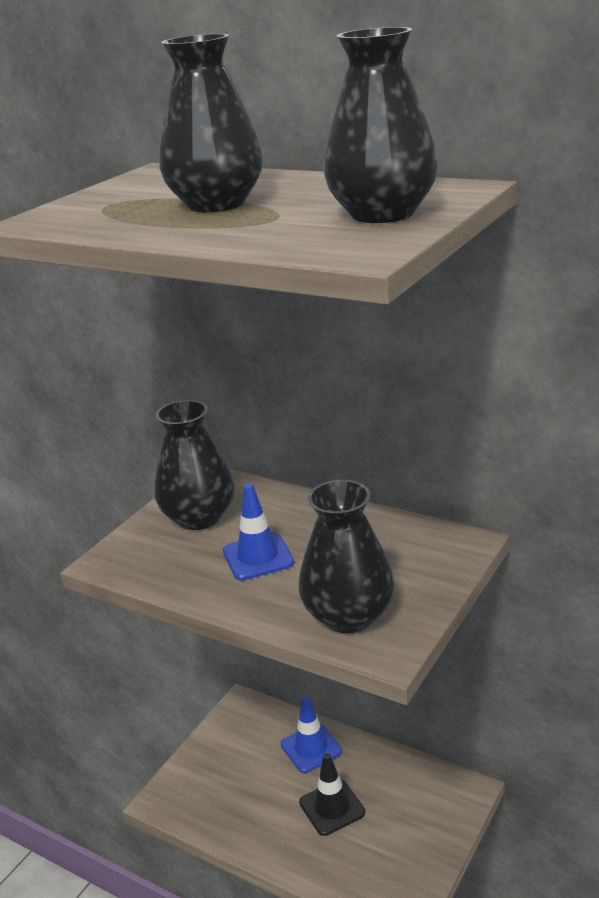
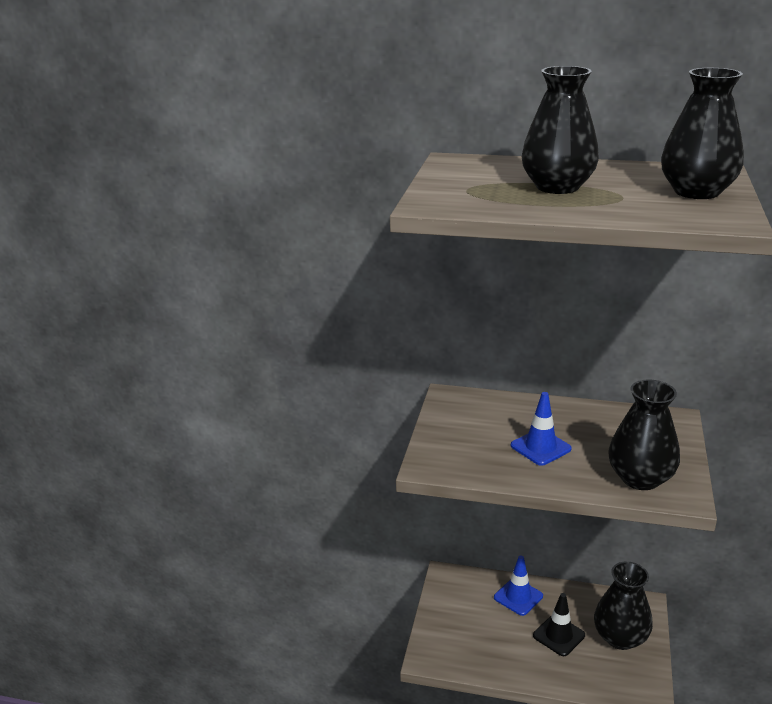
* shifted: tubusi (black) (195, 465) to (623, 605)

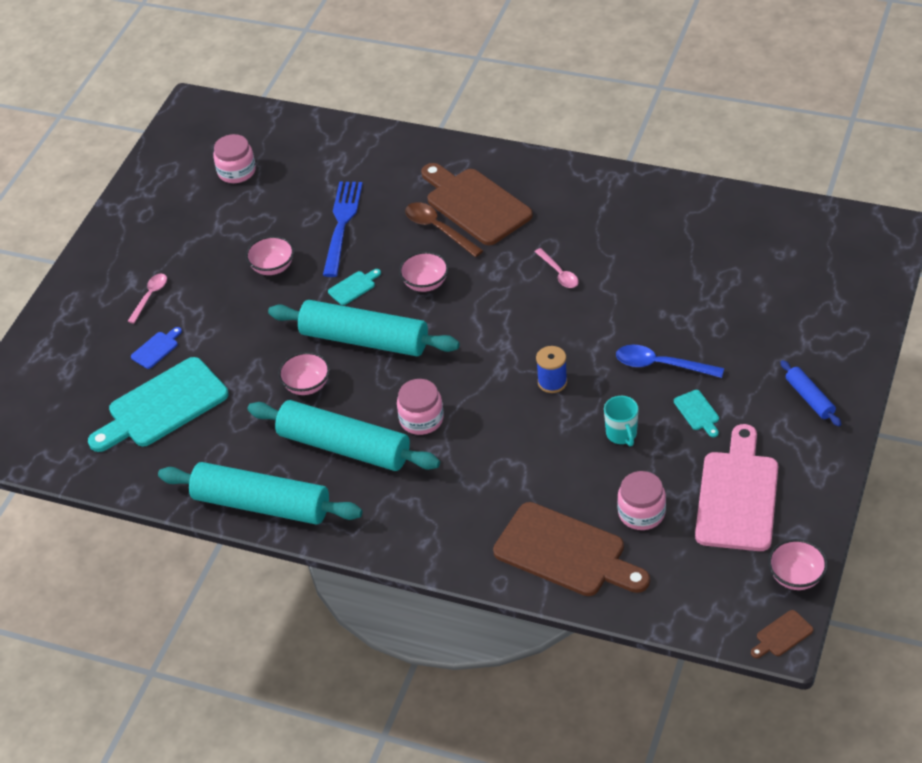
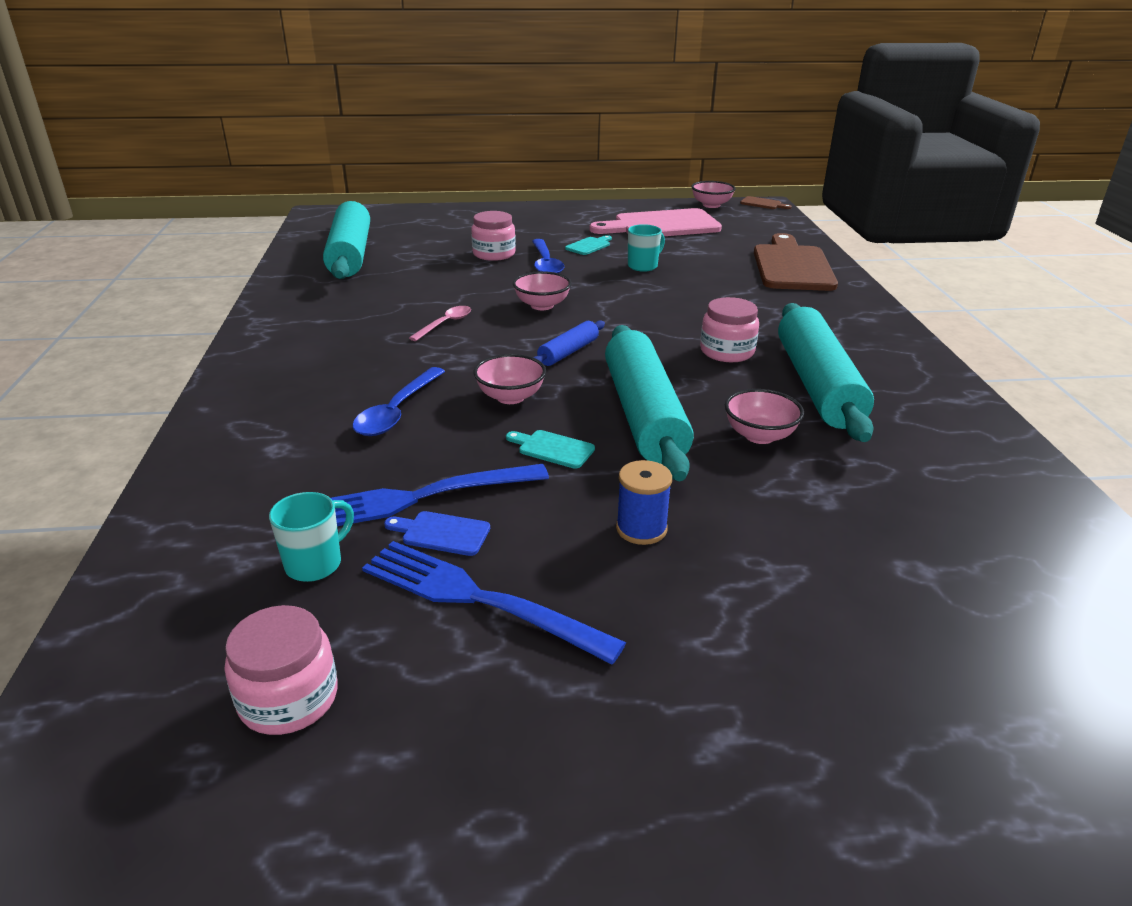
* gone: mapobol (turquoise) (158, 404)
* gone: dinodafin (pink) (147, 299)
* gone: mapobol (brown) (477, 204)
* new: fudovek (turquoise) (311, 537)
* new: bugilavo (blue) (494, 603)
* shifted: mapobol (blue) (156, 348) to (437, 533)
* shifted: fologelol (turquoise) (260, 493) to (346, 240)
* shifted: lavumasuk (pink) (269, 255) to (542, 290)
* shifted: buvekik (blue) (551, 369) to (644, 502)
* shifted: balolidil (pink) (641, 500) to (493, 236)
* shifted: fologelol (blue) (810, 393) to (569, 343)
* repainted: dinodafin (brown) (444, 229) to dinodafin (blue) (398, 401)

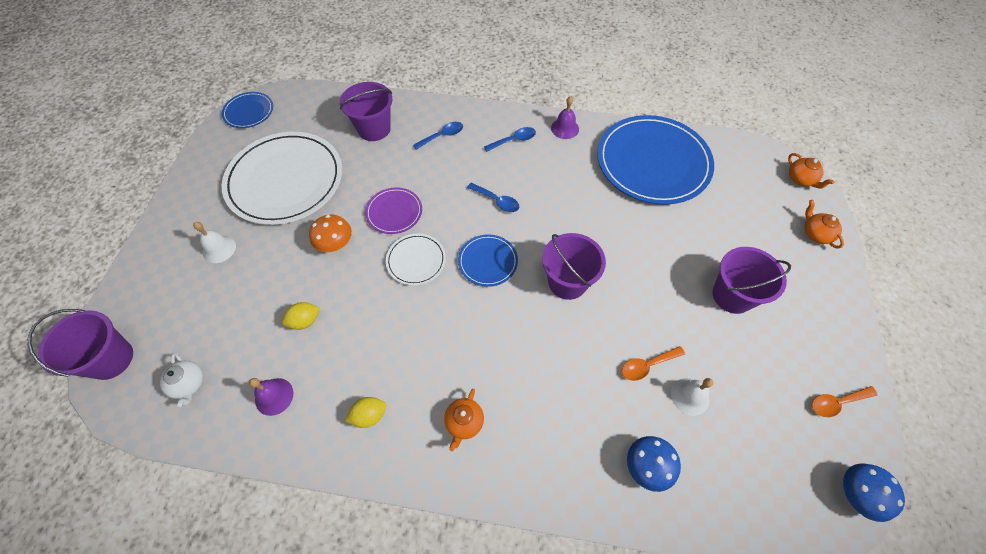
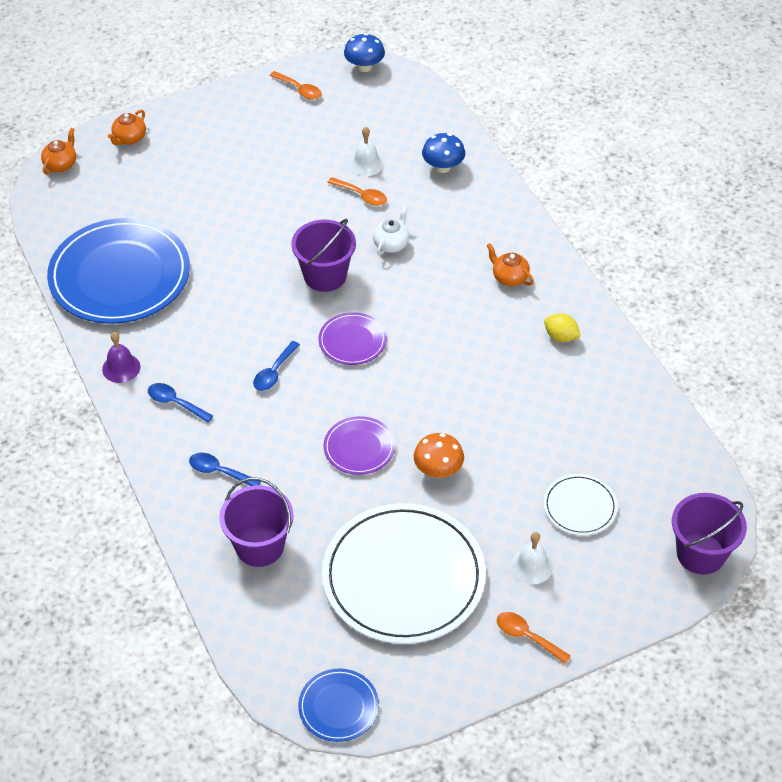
* gone: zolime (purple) (271, 397)
* gone: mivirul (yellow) (301, 316)
* gone: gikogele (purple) (751, 280)
* new: dinodafin (orange) (534, 638)
* shifted: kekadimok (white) (181, 380) to (391, 230)
* shifted: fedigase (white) (416, 260) to (580, 504)
* repainted: fedigase (blue) (488, 260) to fedigase (purple) (352, 338)
* rotated: kekadimok (orange) (464, 420) = (510, 264) 120 degrees counterclockwise
* rotated: dinodafin (blue) (493, 197) = (276, 366) 150 degrees counterclockwise

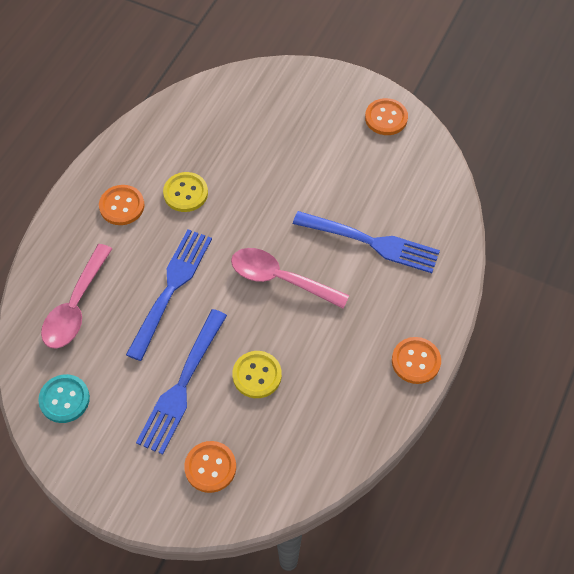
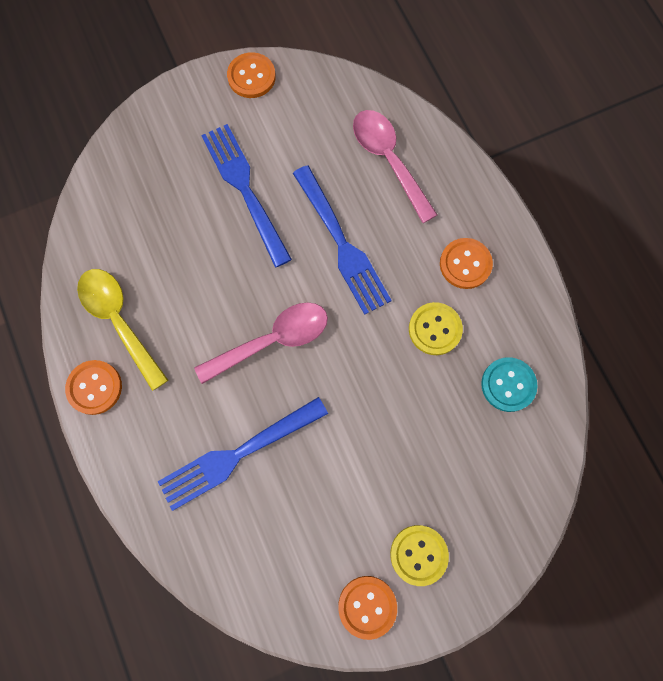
* new: dinodafin (yellow) (122, 330)
* shifted: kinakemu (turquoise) (64, 398) to (509, 384)
* shifted: kinakemu (orange) (210, 467) to (251, 75)
* shifted: kinakemu (yellow) (257, 374) to (419, 555)

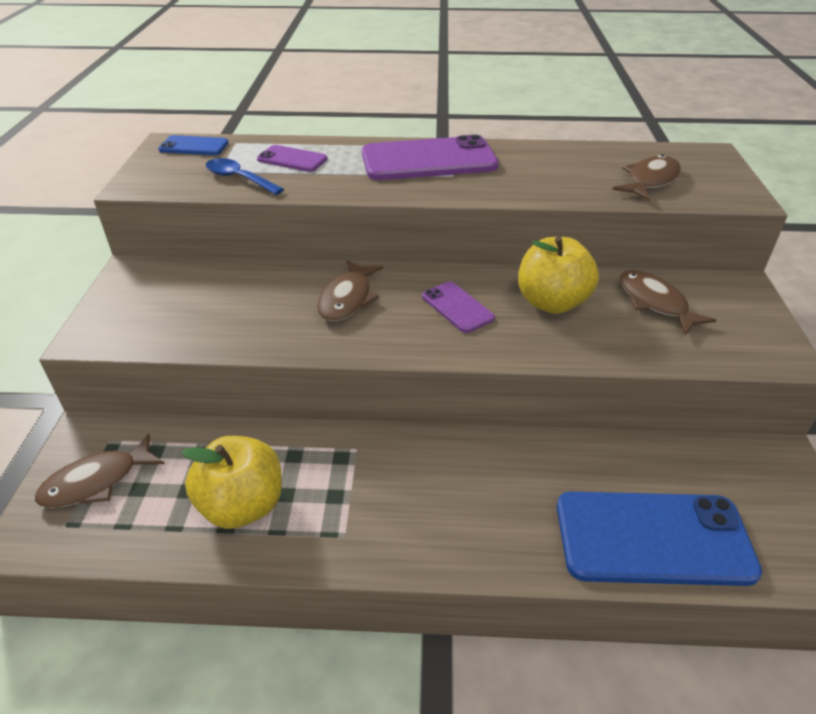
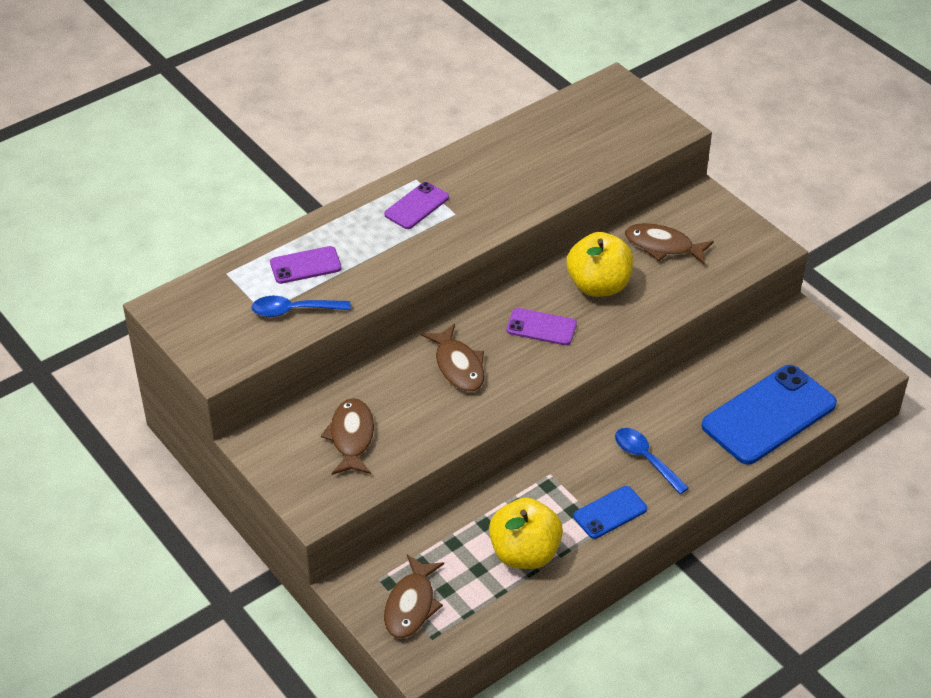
* new: dinodafin (blue) (652, 461)
* shifted: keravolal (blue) (193, 145) to (610, 512)
* shifted: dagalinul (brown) (646, 178) to (347, 436)
* scaled: keravolal (purple) (430, 157) = (416, 205) x0.50

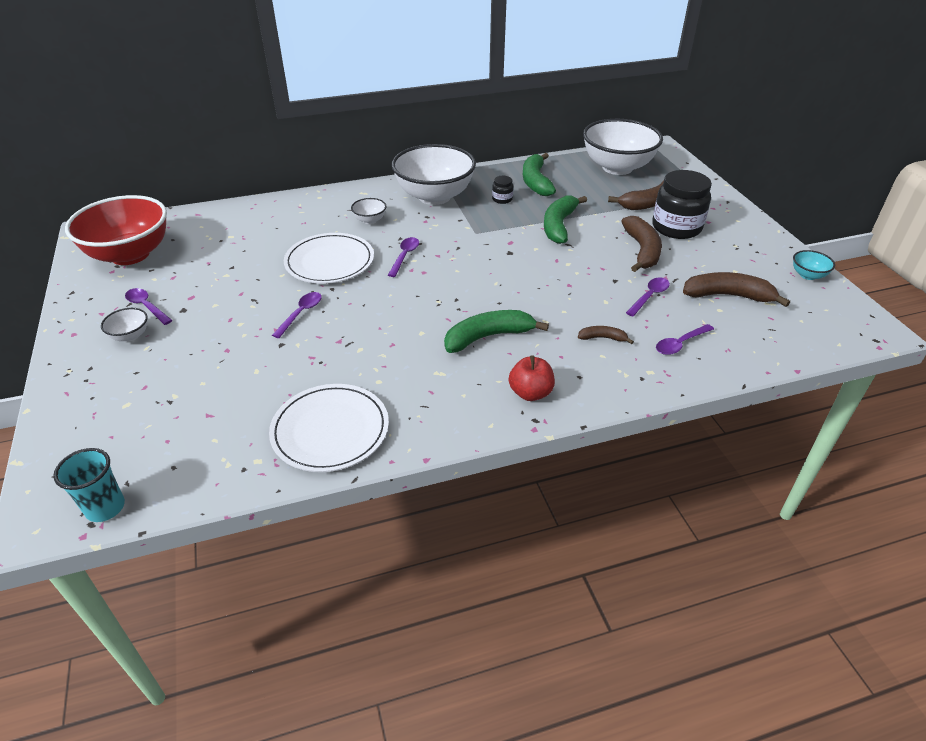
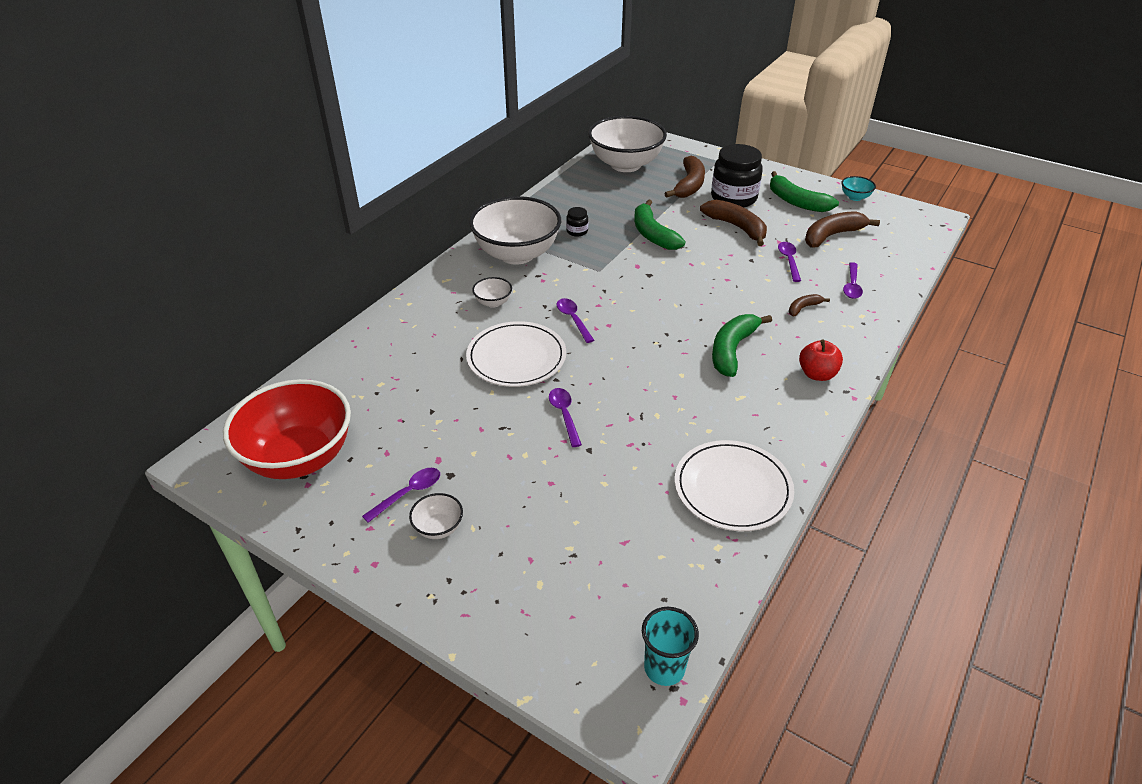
* shifted: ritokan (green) (539, 174) to (804, 191)
* rotated: dinodafin (purple) (148, 306) = (401, 495) 135 degrees clockwise

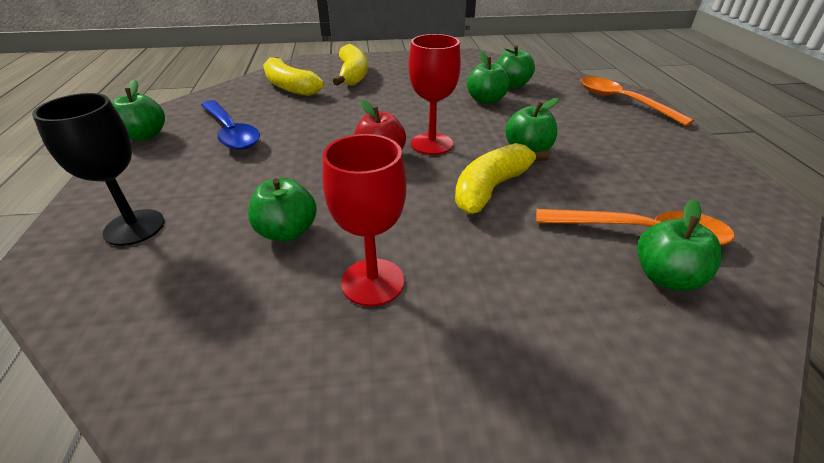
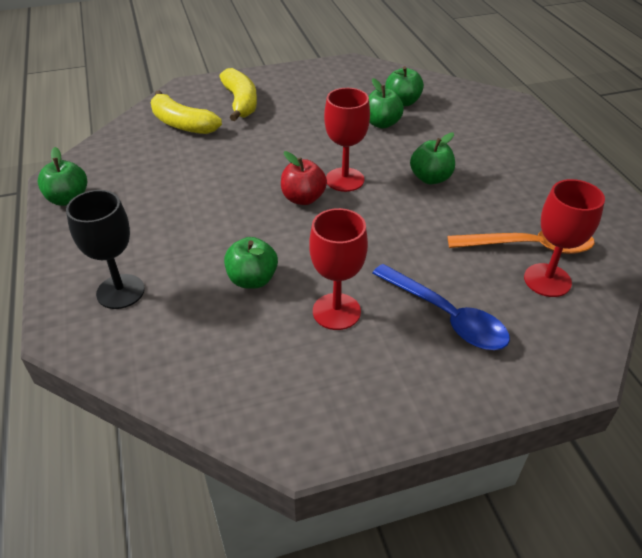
* gone: ritokan (yellow) (502, 178)
* gone: dinodafin (orange) (637, 101)
* shifted: dinodafin (blue) (230, 125) to (441, 307)
* swapped: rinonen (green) (679, 245) to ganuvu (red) (564, 238)

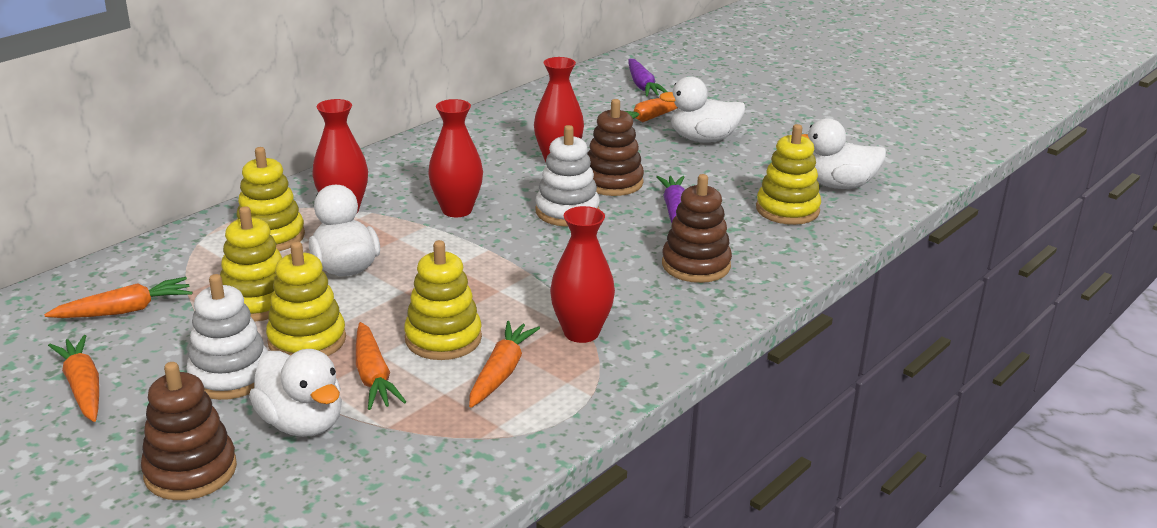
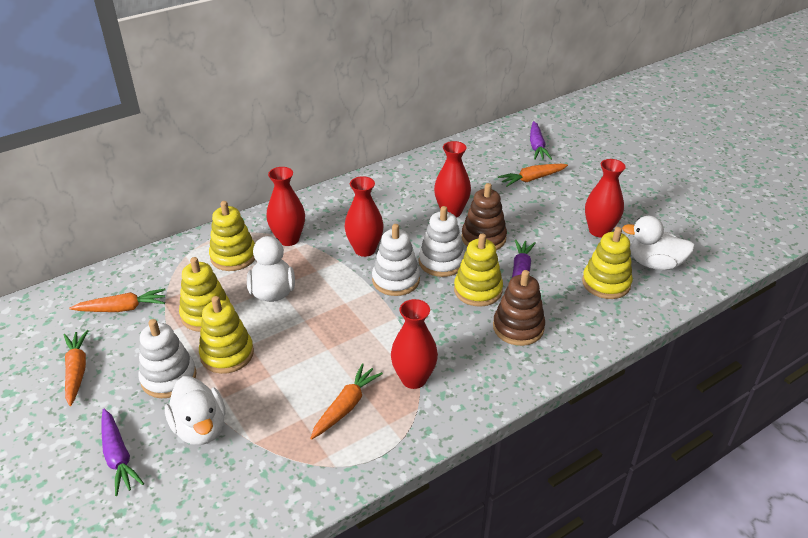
* gone: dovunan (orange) (381, 366)
* gone: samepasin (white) (702, 109)
* new: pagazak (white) (396, 260)
* new: tubusi (red) (605, 198)
* shifted: pagazak (yellow) (443, 300) to (478, 270)
* swapped: pagazak (brown) (189, 431) to dovunan (purple) (123, 452)

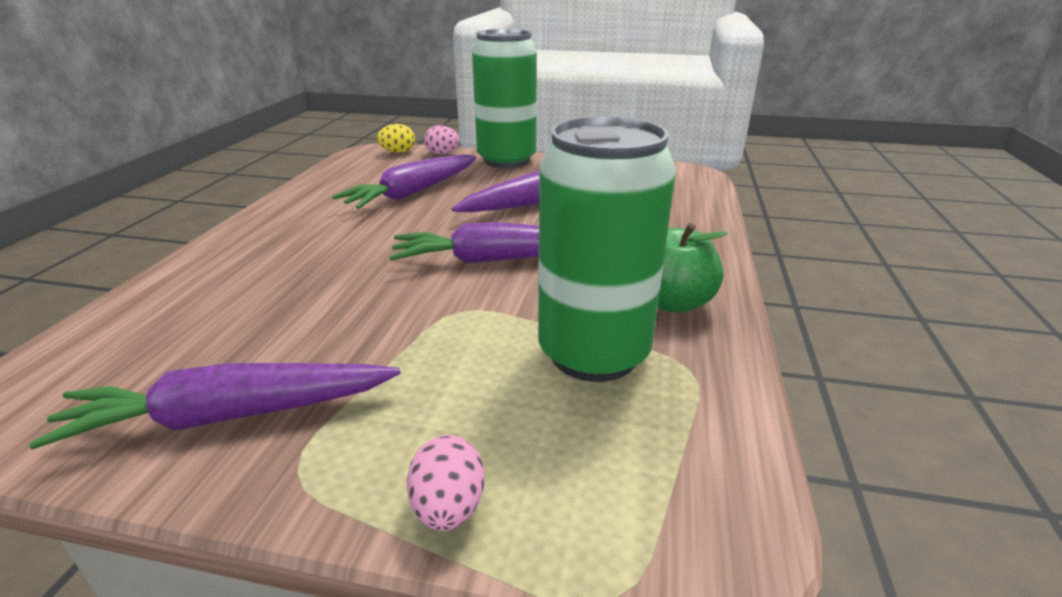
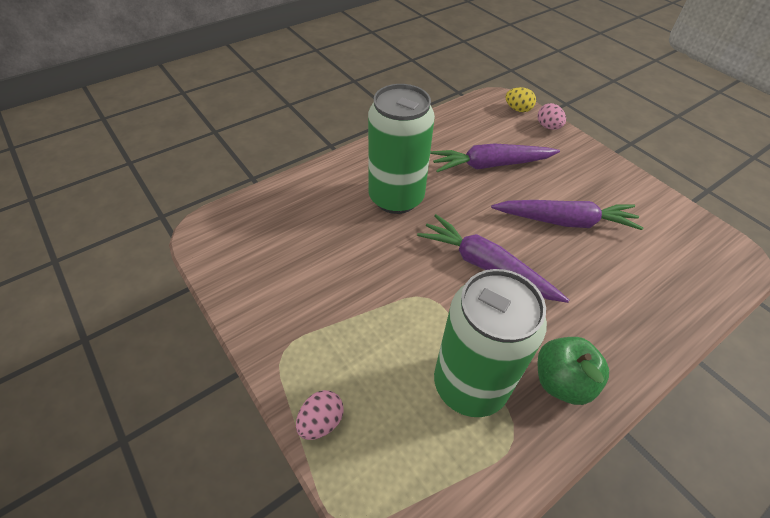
* gone: dovunan (purple) (215, 406)
* shifted: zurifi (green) (504, 98) to (401, 149)

